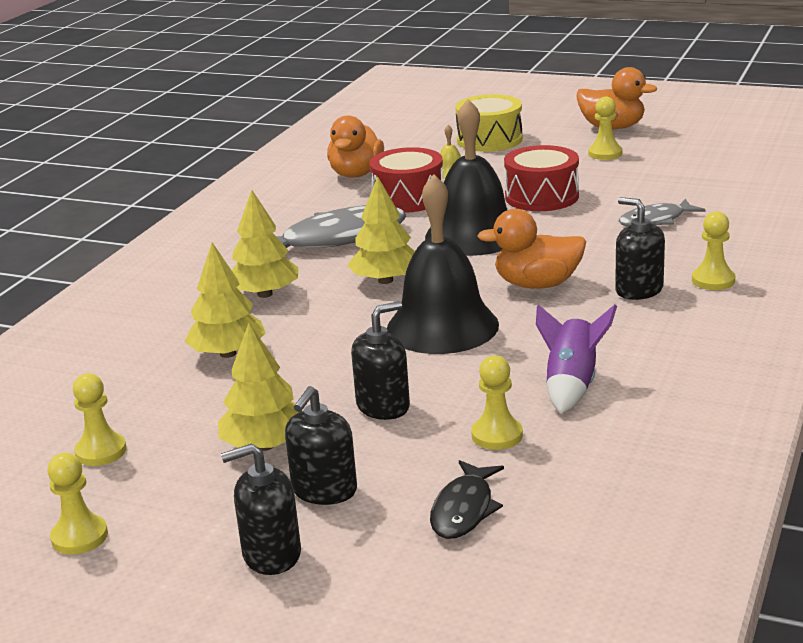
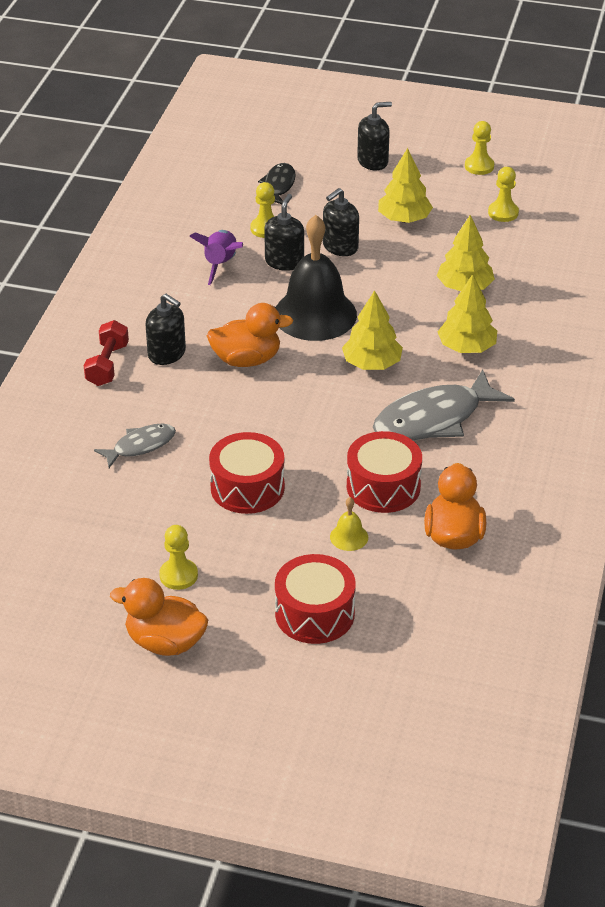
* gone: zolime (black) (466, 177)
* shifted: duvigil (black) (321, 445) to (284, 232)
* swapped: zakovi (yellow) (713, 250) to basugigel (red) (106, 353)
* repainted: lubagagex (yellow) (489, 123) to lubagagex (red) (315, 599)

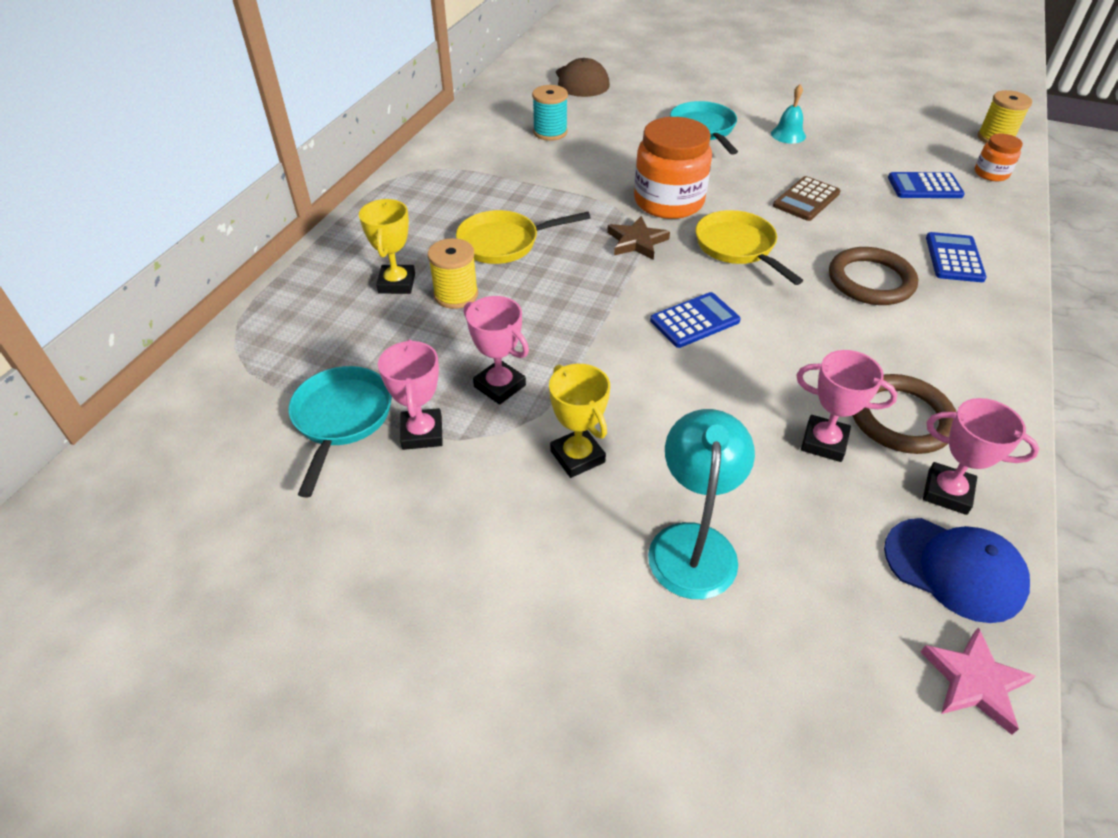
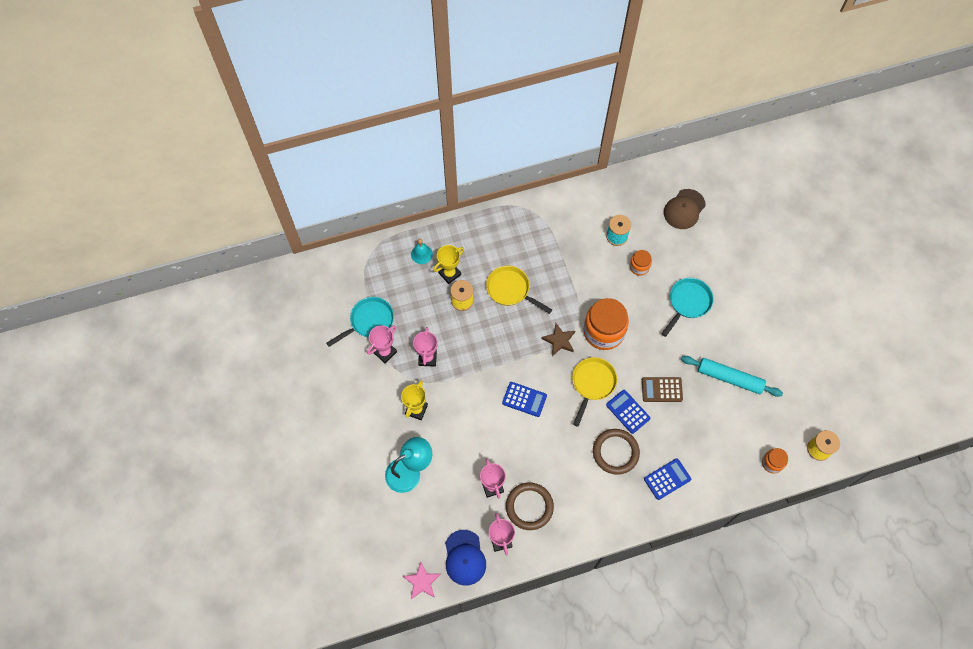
* new: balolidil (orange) (641, 263)
* new: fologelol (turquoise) (732, 376)
* shifted: zolime (turquoise) (788, 114) to (422, 251)
* shifted: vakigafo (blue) (926, 185) to (628, 412)

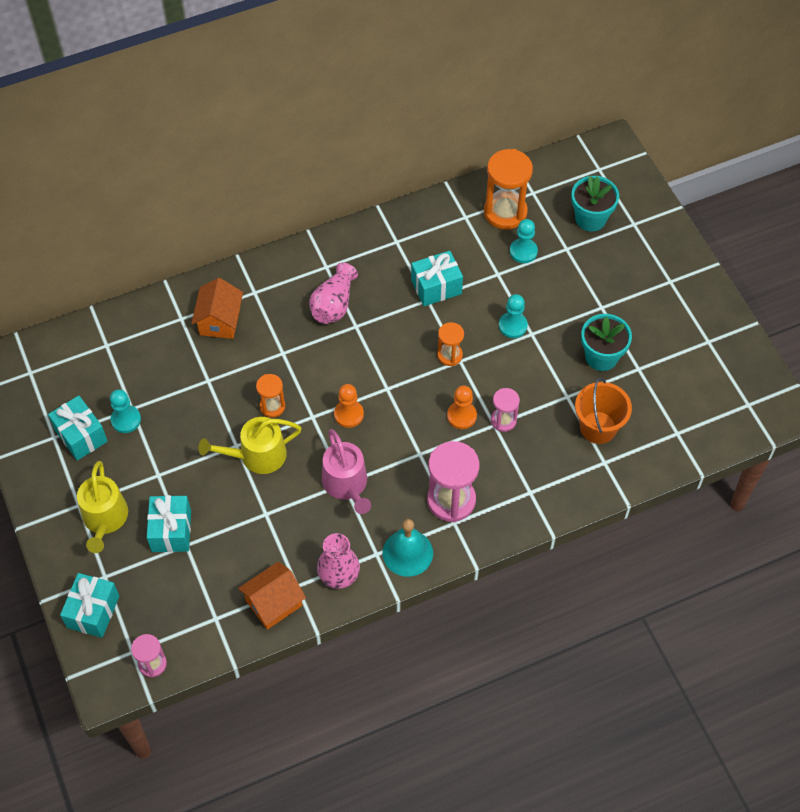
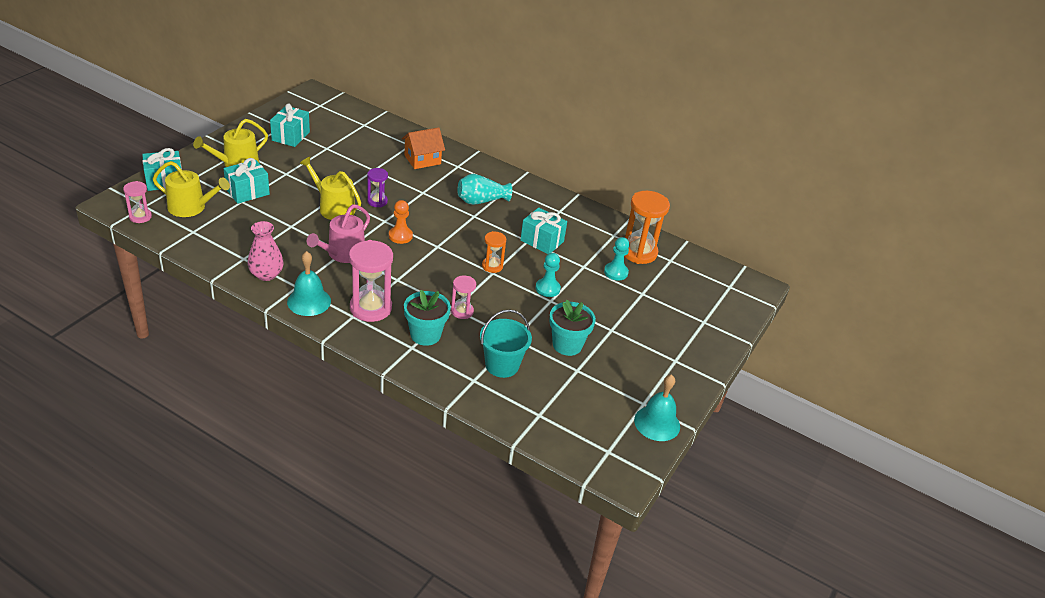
* gone: zakovi (turquoise) (125, 411)
* gone: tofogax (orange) (272, 596)
* gone: zakovi (orange) (462, 407)
* new: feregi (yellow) (191, 189)
* new: zolime (turquoise) (657, 407)
* shifted: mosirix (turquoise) (595, 204) to (427, 318)
* repainted: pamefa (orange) (270, 396) to pamefa (purple) (377, 187)
* repainted: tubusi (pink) (333, 293) to tubusi (turquoise) (484, 189)
* repainted: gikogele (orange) (603, 410) to gikogele (turquoise) (506, 344)

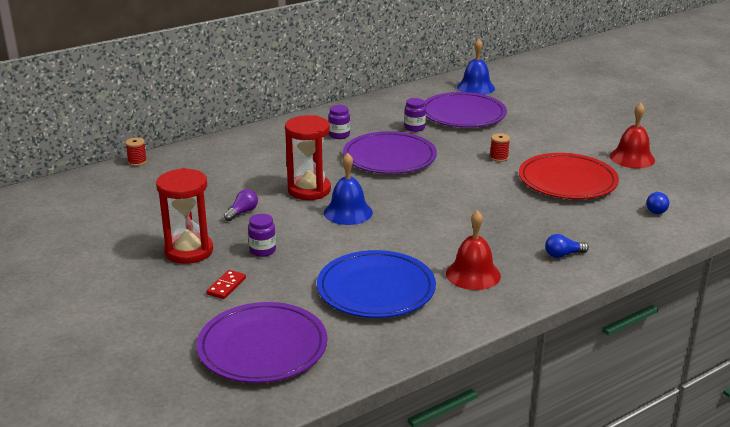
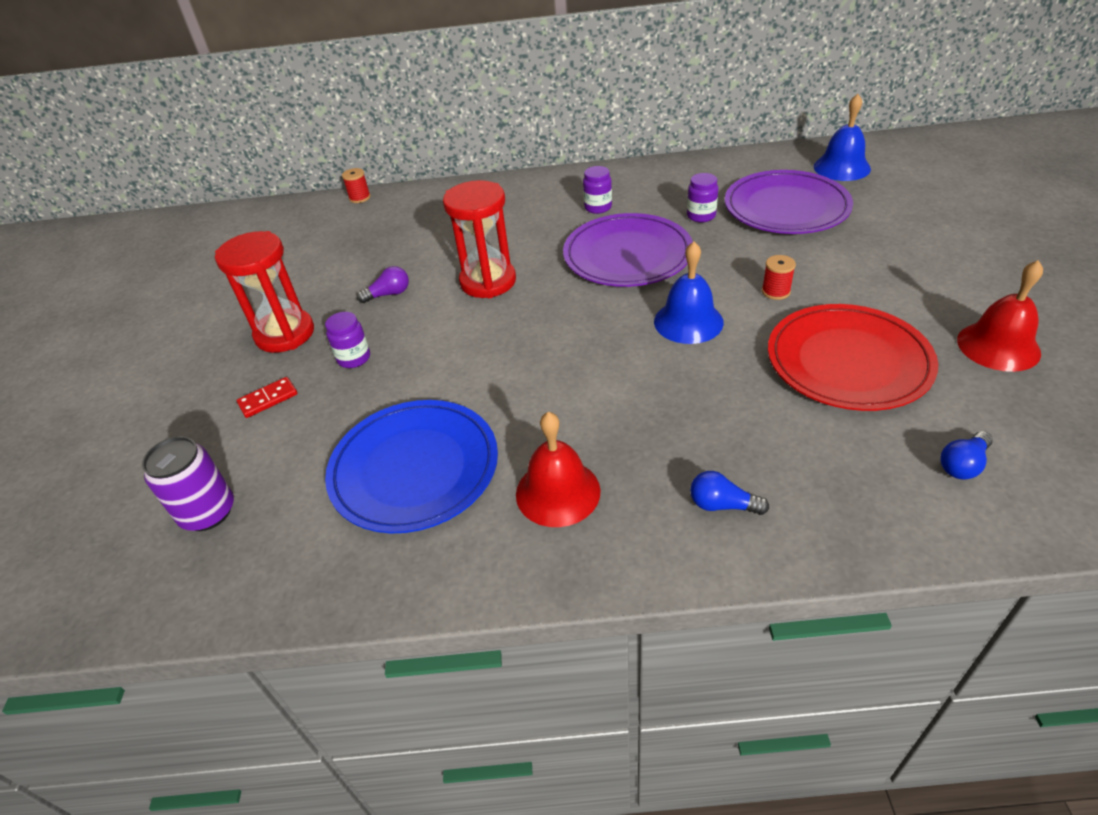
* shifted: zolime (blue) (348, 189) to (689, 293)
* swapped: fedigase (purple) (262, 342) to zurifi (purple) (188, 483)

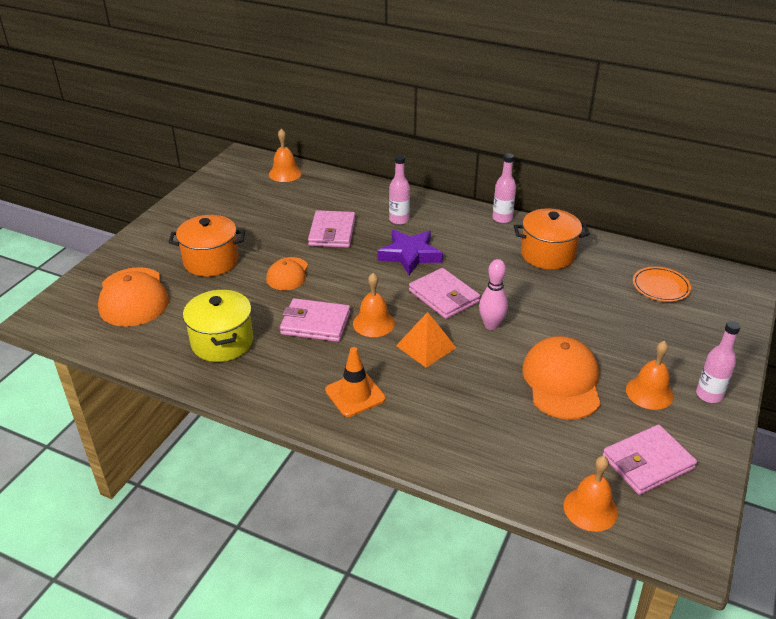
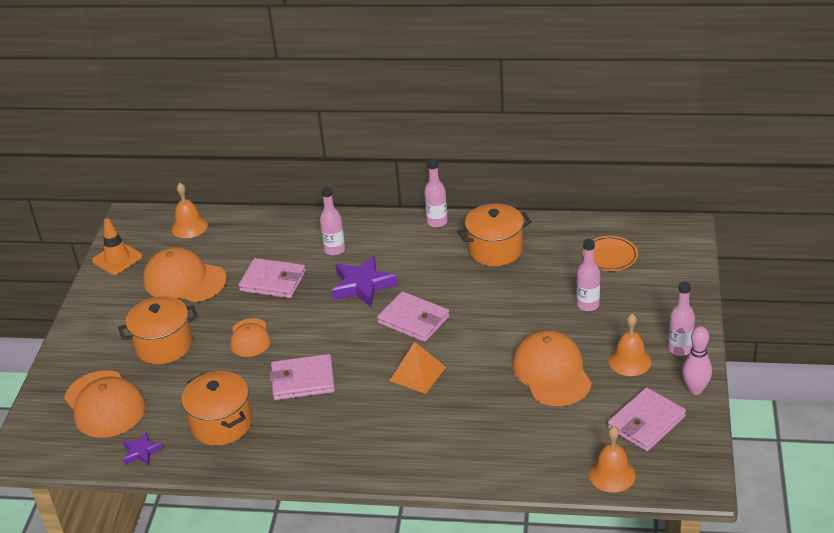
* gone: zolime (orange) (374, 305)
* new: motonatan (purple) (143, 448)
* new: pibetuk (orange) (185, 274)
* new: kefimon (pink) (588, 275)
* shifted: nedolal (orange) (355, 382) to (117, 246)
* shifted: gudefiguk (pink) (493, 294) to (697, 360)
* repainted: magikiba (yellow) (218, 326) to magikiba (orange) (216, 408)
* rotated: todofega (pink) (331, 229) = (272, 278) 60 degrees counterclockwise

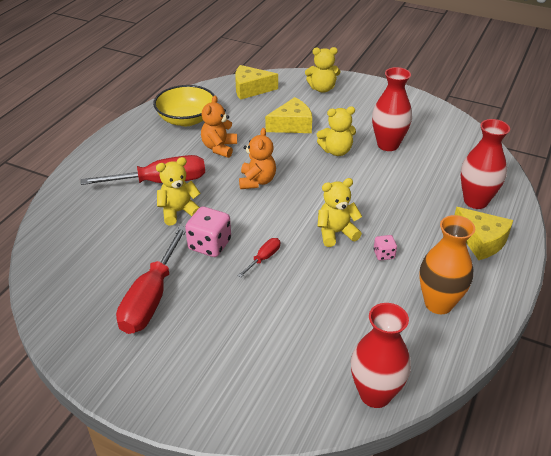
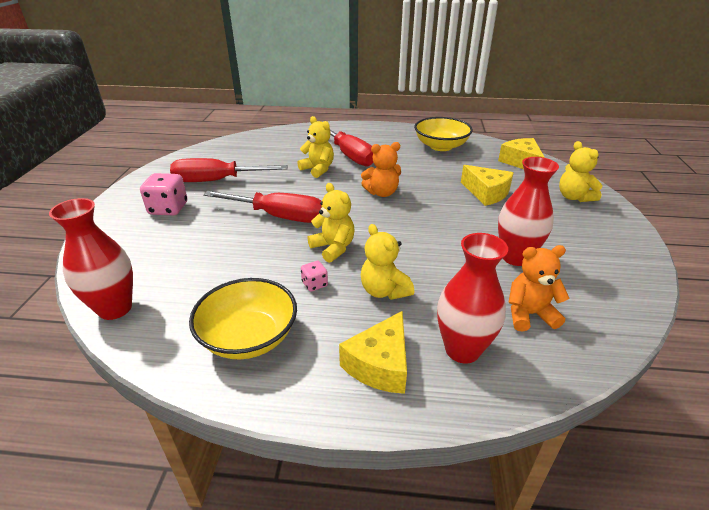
* shifted: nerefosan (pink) (208, 232) to (163, 194)
* shifted: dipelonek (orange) (219, 127) to (539, 288)
* shifted: dipelonek (yellow) (336, 131) to (387, 262)
* swapped: tubusi (orange) (447, 264) to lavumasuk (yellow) (243, 318)
* scaled: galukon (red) (259, 258) = (262, 207) x2.19

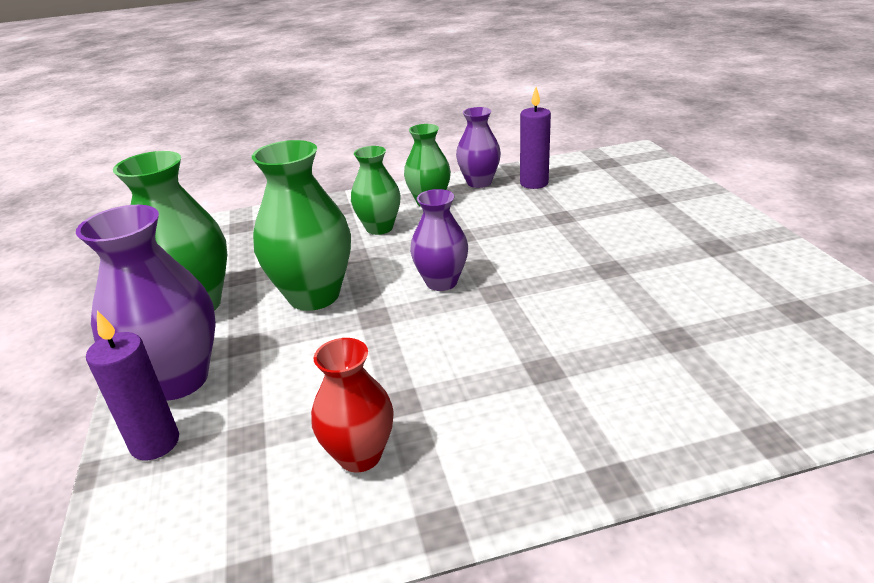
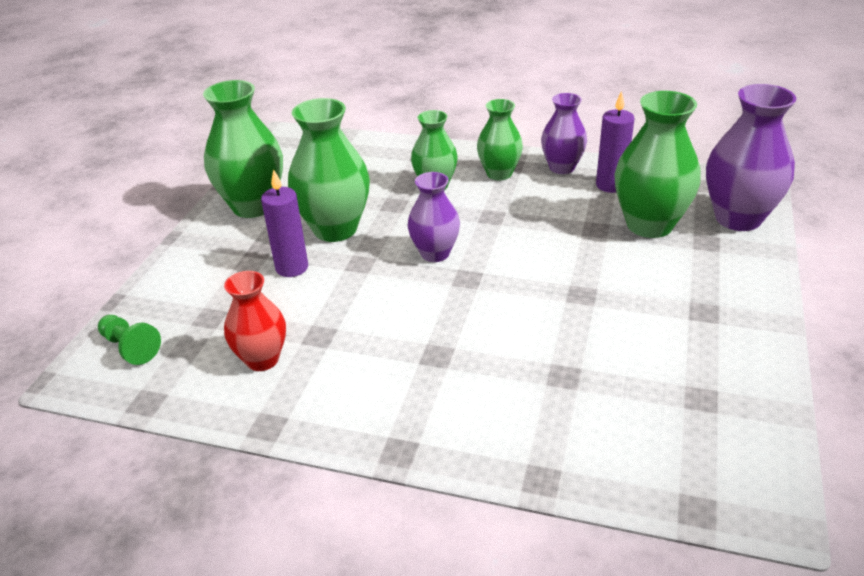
* new: zakovi (green) (129, 340)
* new: tubusi (green) (657, 164)
* shifted: tubusi (purple) (146, 302) to (751, 157)
* shifted: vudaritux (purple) (132, 385) to (284, 223)

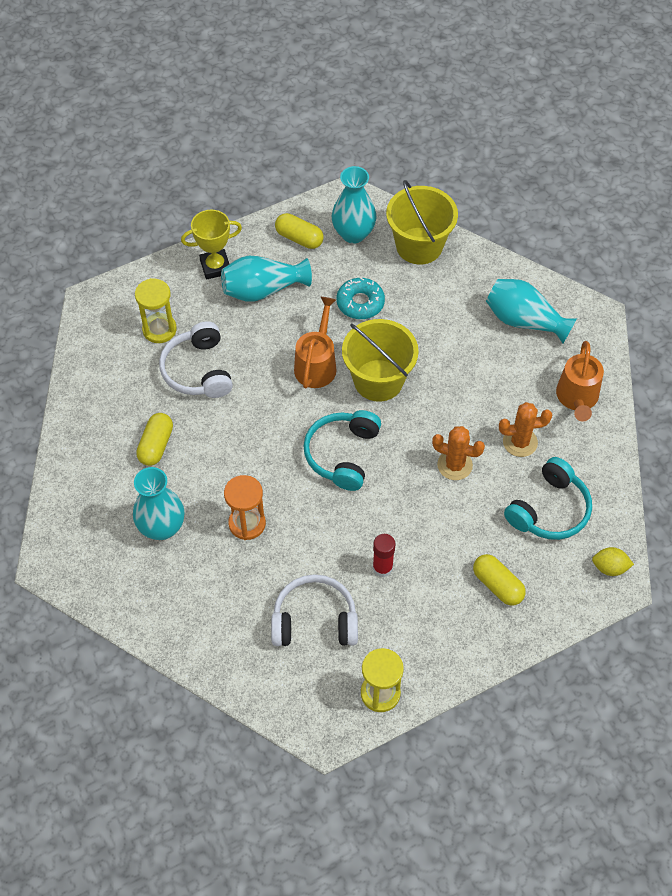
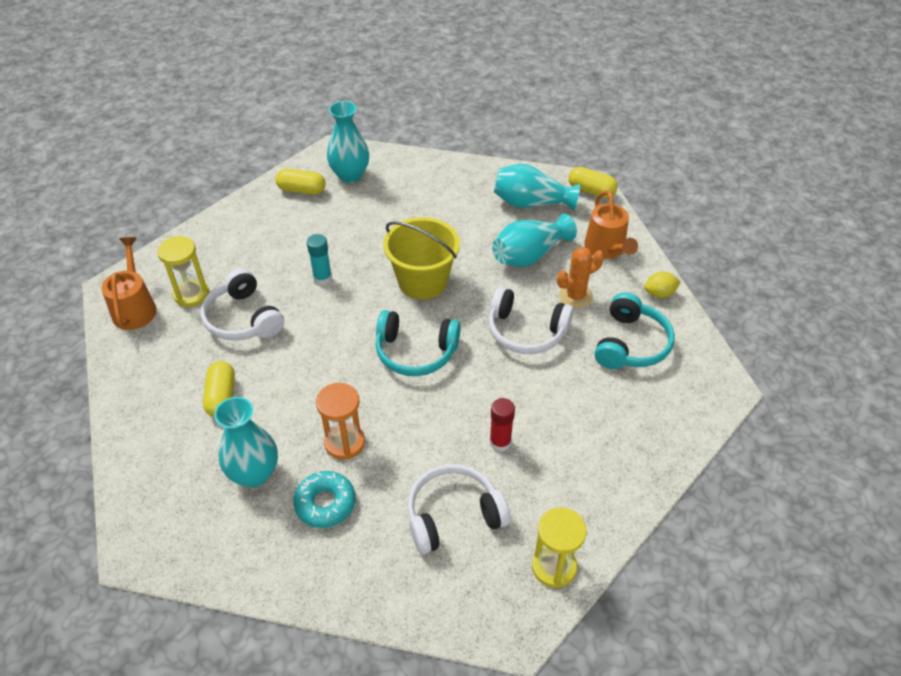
* gone: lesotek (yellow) (211, 245)
* gone: gikogele (yellow) (422, 222)
* new: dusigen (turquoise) (319, 259)
* shifted: tubusi (turquoise) (266, 279) to (534, 240)
* shifted: feregi (orange) (315, 342) to (129, 283)
* shifted: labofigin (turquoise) (361, 298) to (324, 499)
* shifted: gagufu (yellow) (499, 580) to (593, 182)
* shifted: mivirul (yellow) (613, 561) to (662, 285)
* swapped: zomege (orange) (458, 453) to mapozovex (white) (531, 320)
* rotated: mapozovex (turquoise) (342, 450) = (418, 343) 75 degrees counterclockwise

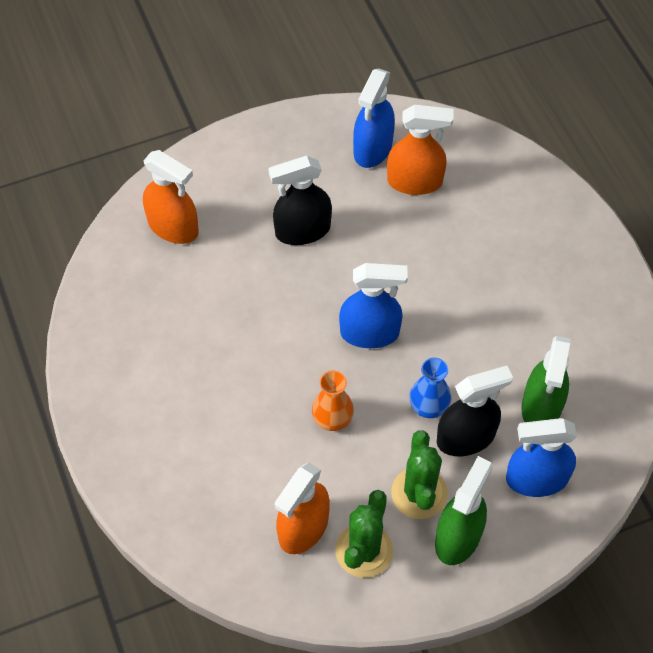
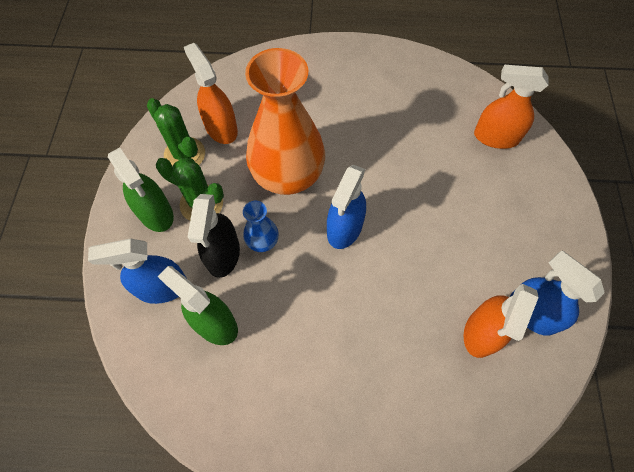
* gone: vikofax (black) (300, 200)
* rotated: vikofax (orange) (171, 197) = (511, 107) 45 degrees clockwise
* rotated: vikofax (blue) (541, 457) = (137, 271) 120 degrees counterclockwise
* scaled: tubusi (orange) (333, 400) = (285, 121) x2.31

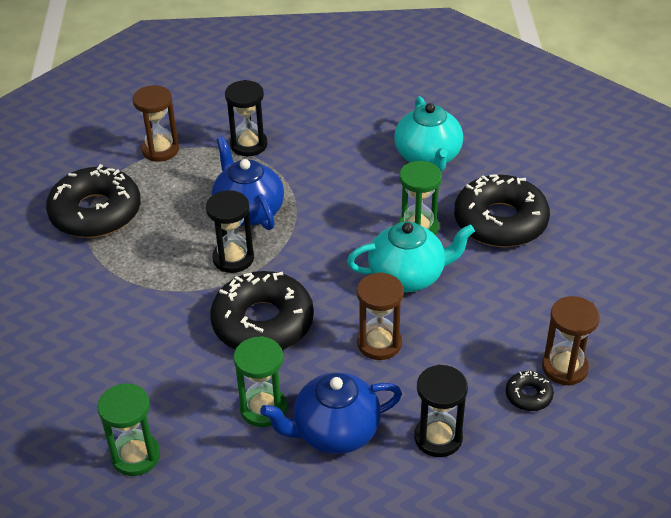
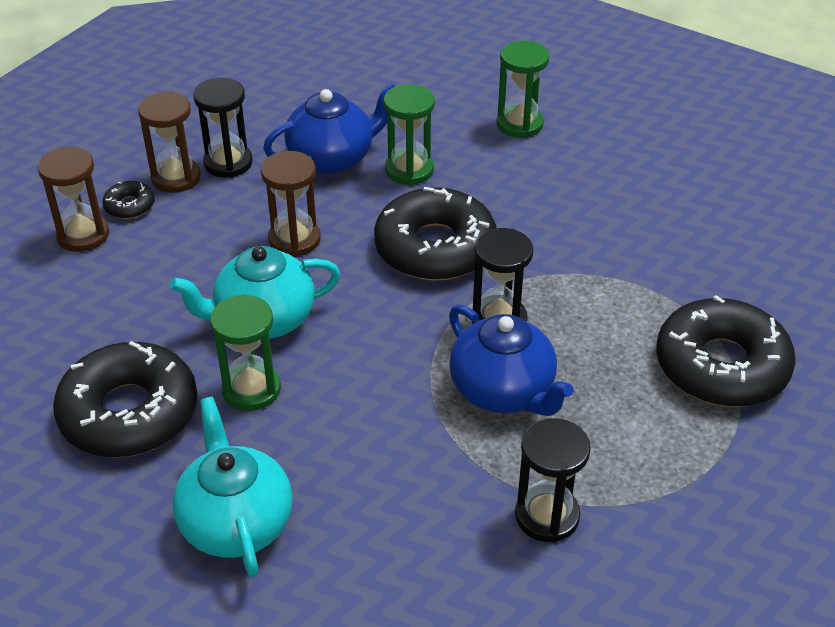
* shifted: pamefa (brown) (155, 123) to (169, 142)

